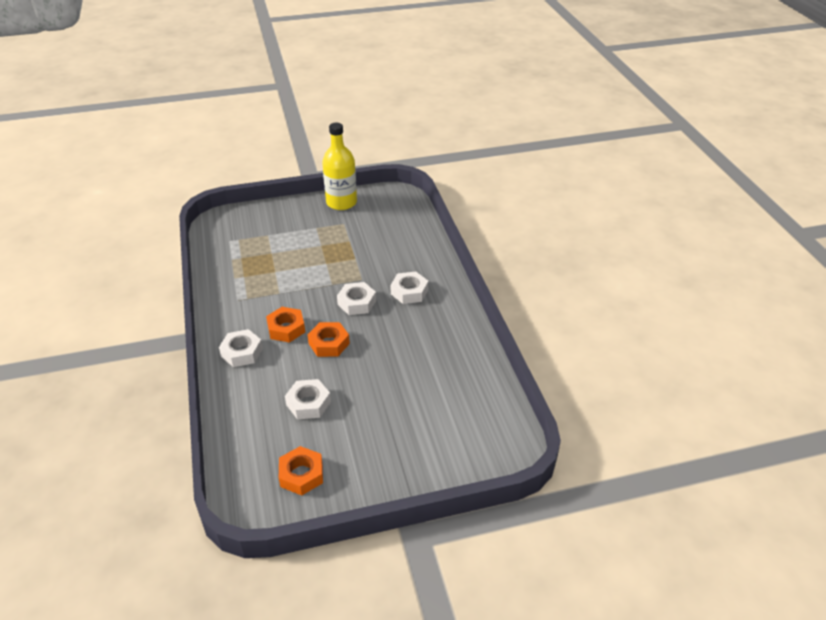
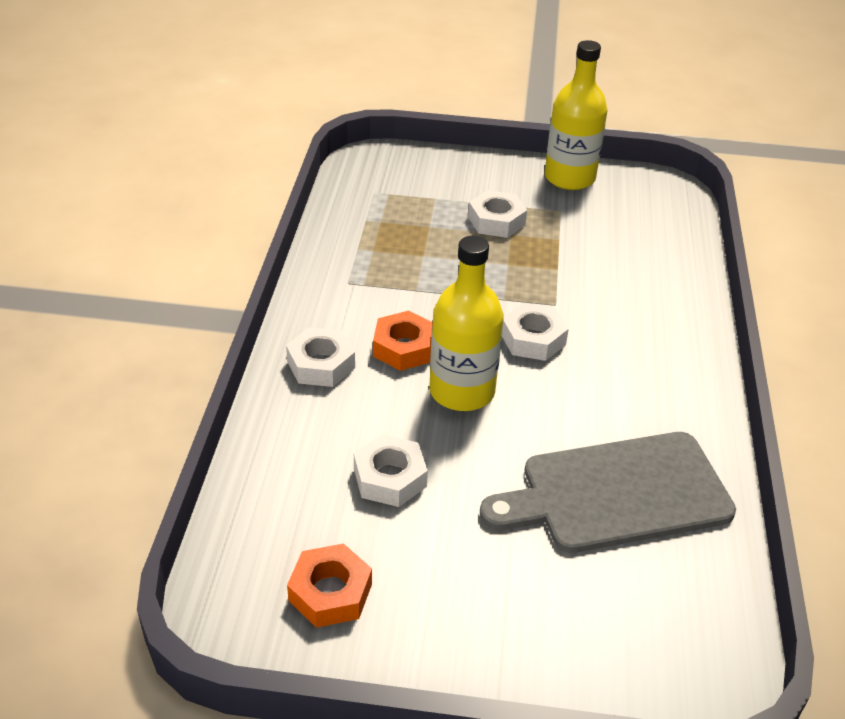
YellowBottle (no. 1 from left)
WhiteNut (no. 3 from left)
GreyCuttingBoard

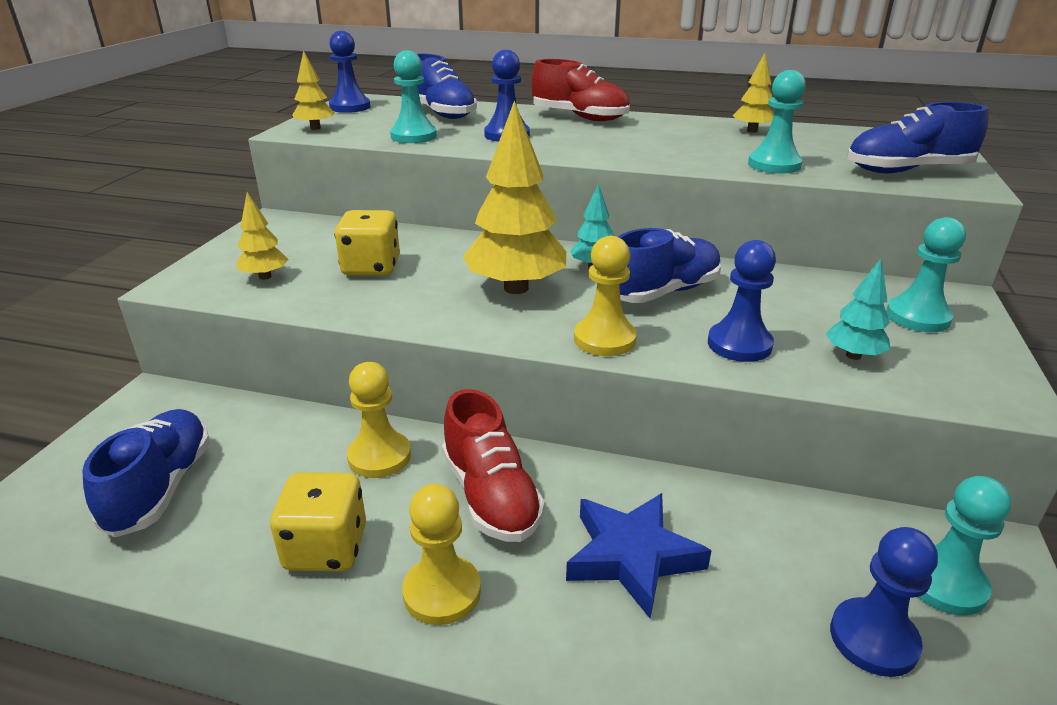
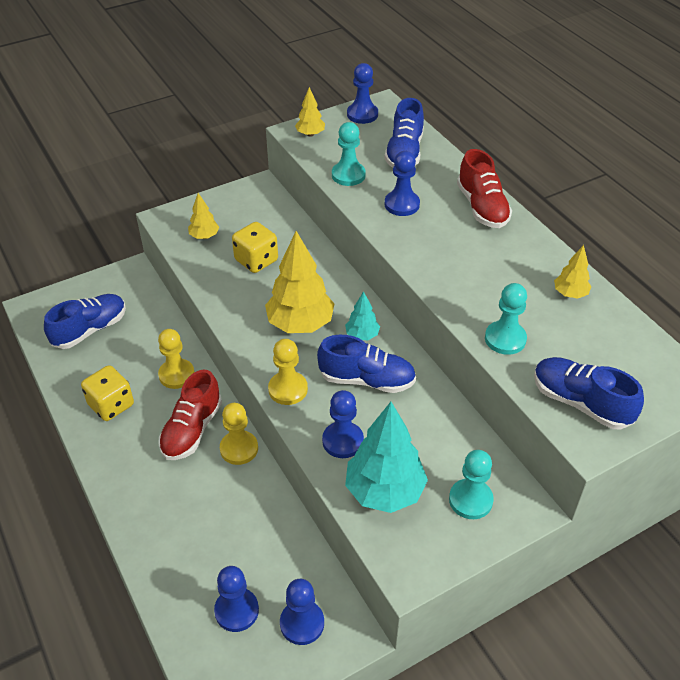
YellowPawn (no. 2 from left)
BluePawn (no. 2 from left)
TurquoiseTree (no. 2 from left)
BlueStar

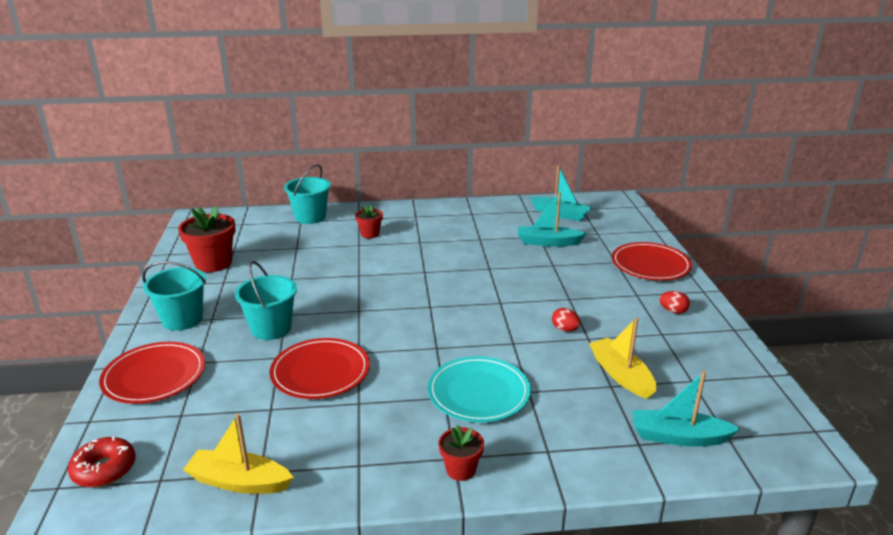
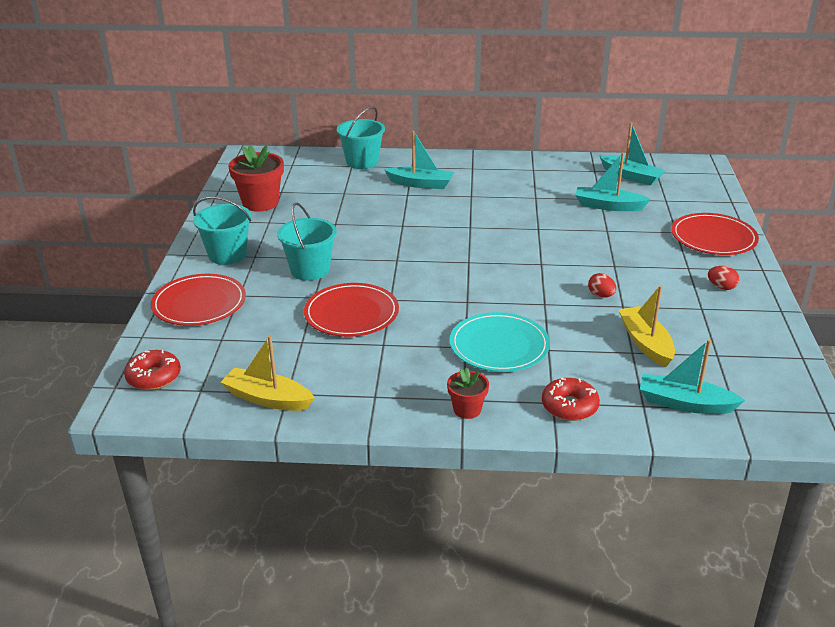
TurquoiseBoat (no. 1 from left)
RedDonut (no. 2 from left)

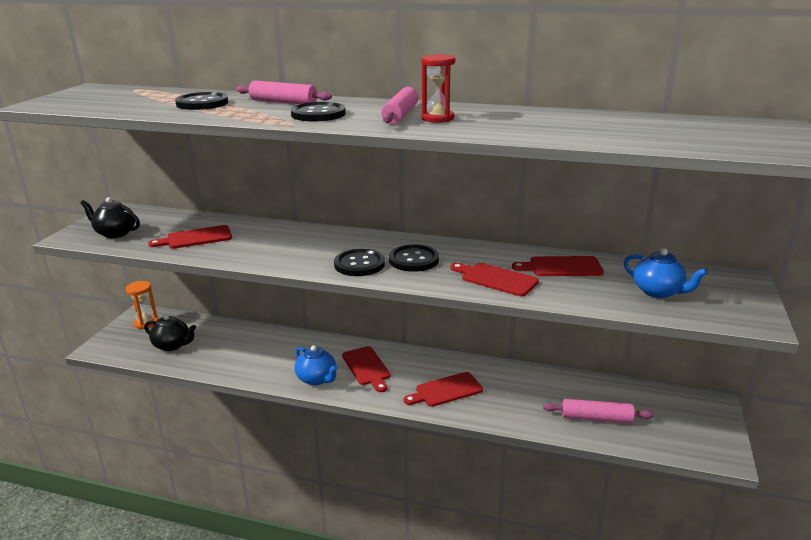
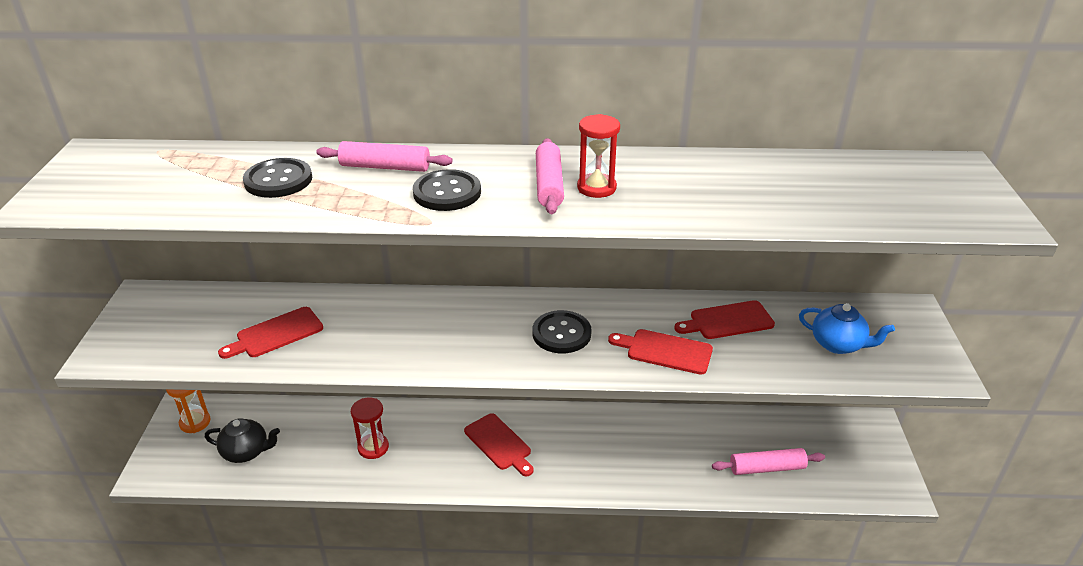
RedHourglass (no. 1 from left)
BlackTeapot (no. 1 from left in the first image)
BlueTeapot (no. 1 from left in the first image)
BlackButton (no. 3 from left in the first image)
RedCuttingBoard (no. 3 from left in the first image)

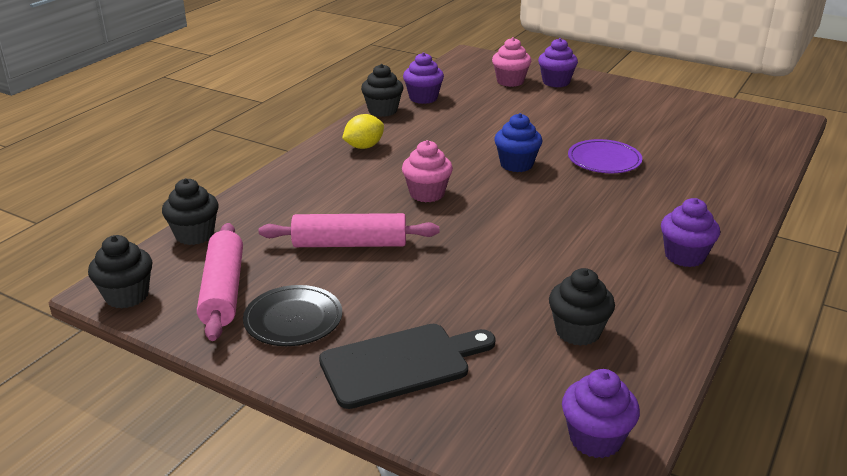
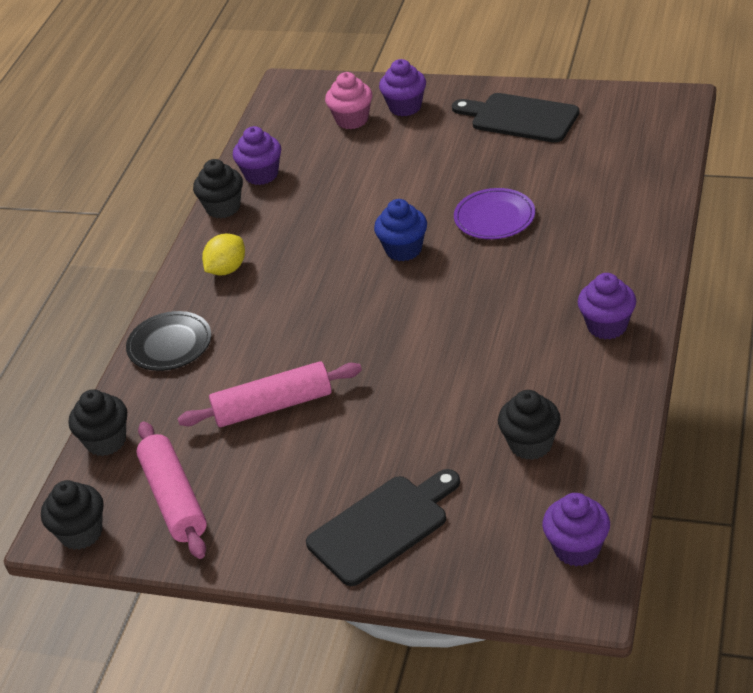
BlackPlate
BlackCuttingBoard (no. 2 from left)
PinkCupcake (no. 1 from left in the first image)

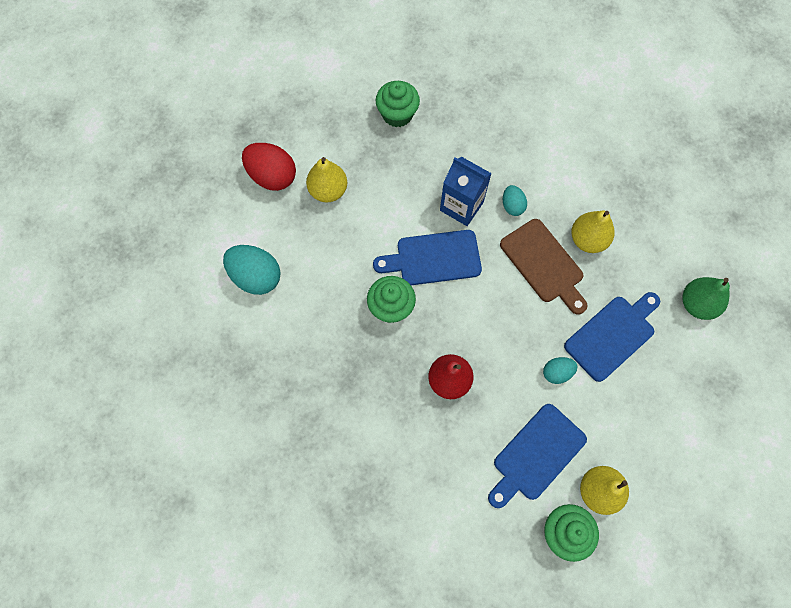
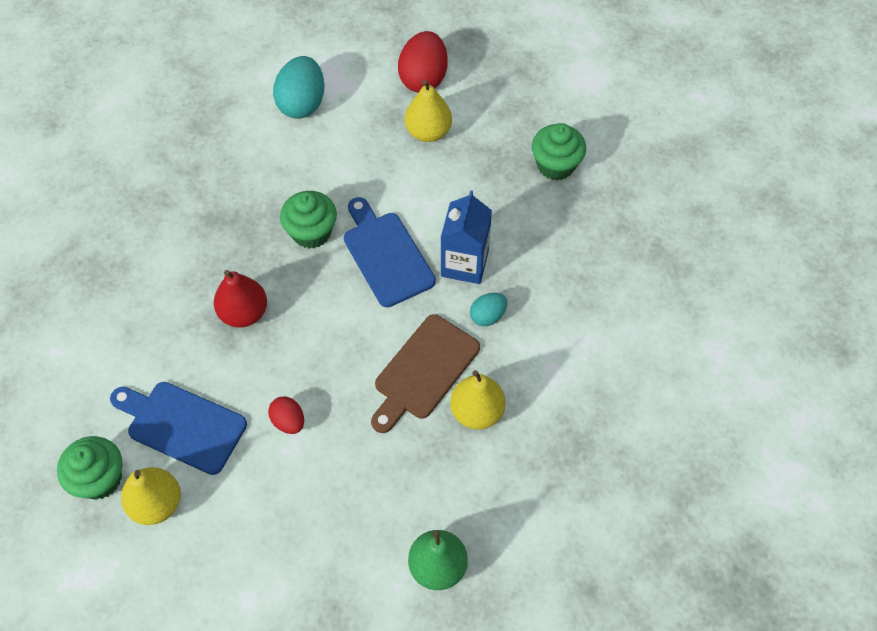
RedEgg (no. 1 from left)
BlueCuttingBoard (no. 3 from left in the first image)

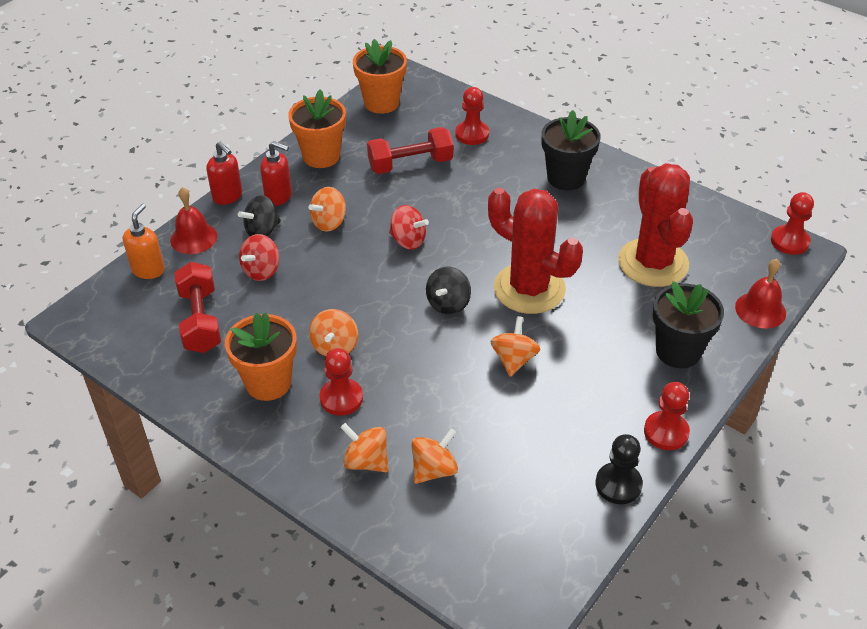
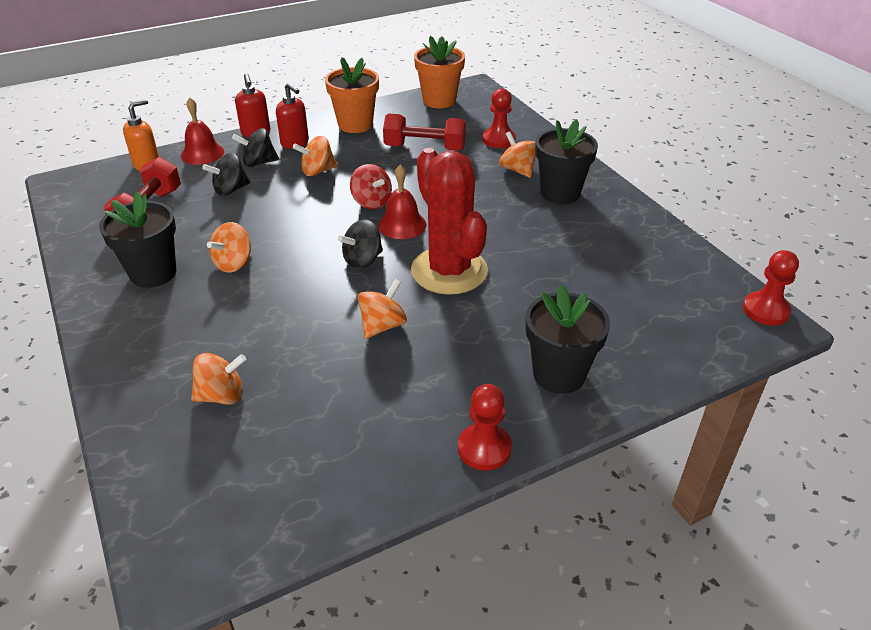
BlackFlowerPot (no. 1 from left)
BlackSpinningTop (no. 1 from left)
RedBell (no. 2 from left)
OrangeSpinningTop (no. 5 from left)
RedPawn (no. 1 from left in the first image)
BlackPawn
RedCactus (no. 2 from left in the first image)

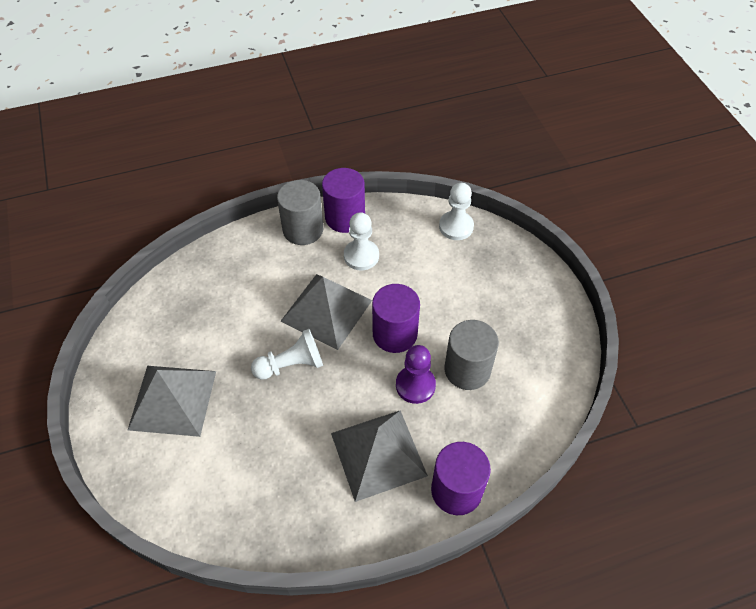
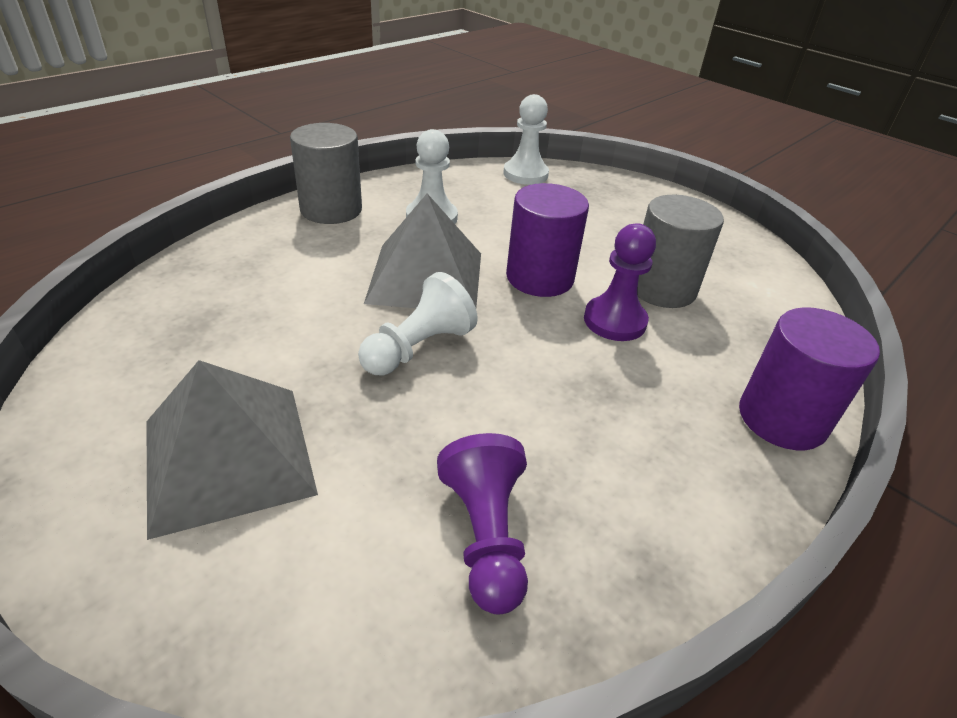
PurplePawn (no. 1 from left)
PurpleCylinder (no. 1 from left in the first image)
GreyPyramid (no. 3 from left in the first image)

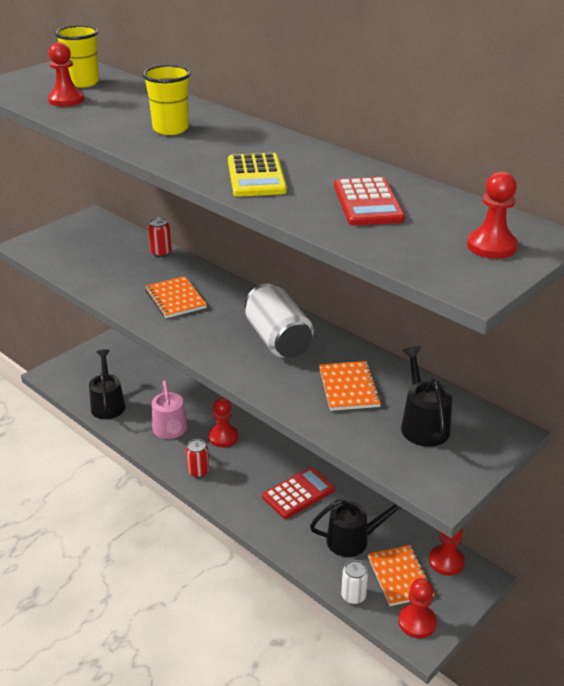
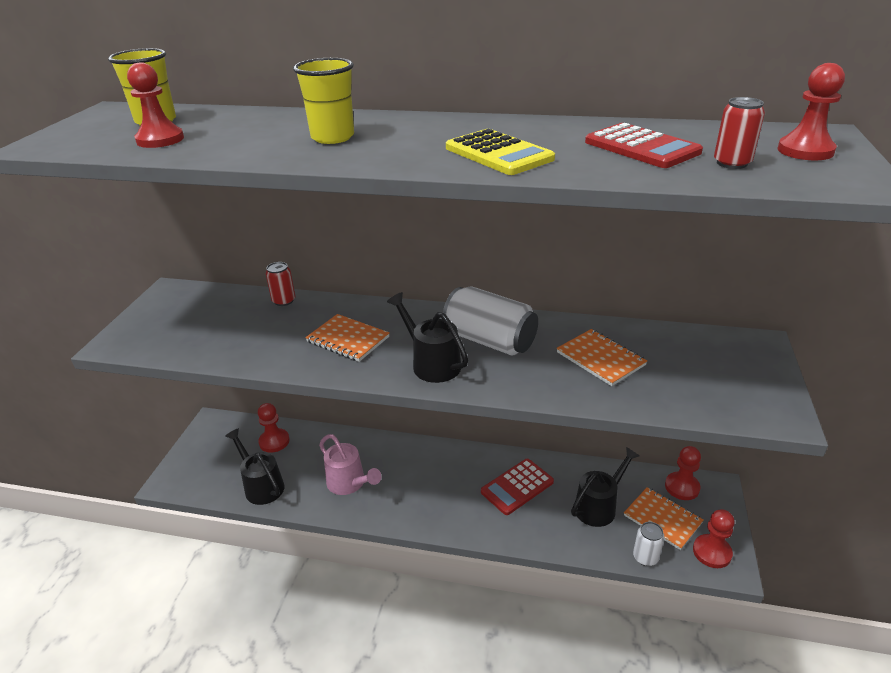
RedPawn (no. 2 from left)
BlackWateringCan (no. 2 from left)
RedCalculator (no. 1 from left)
RedCan (no. 2 from left)

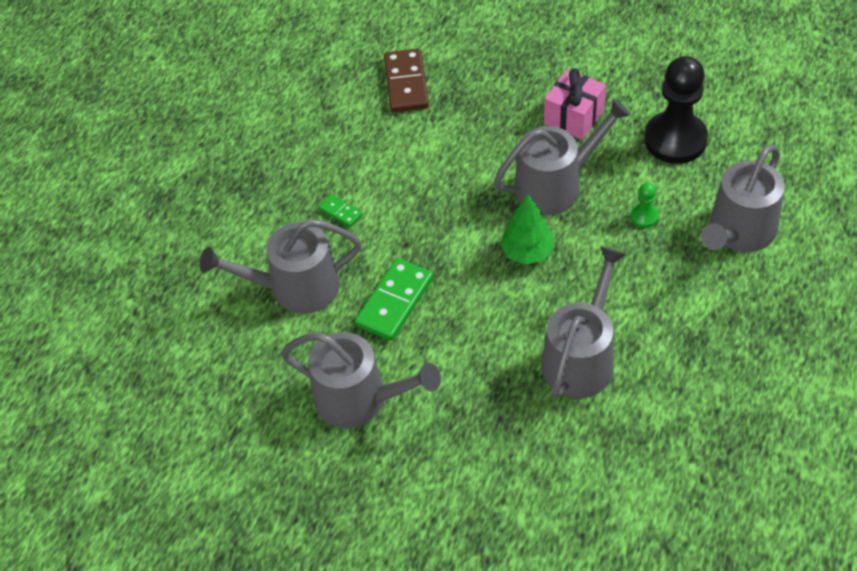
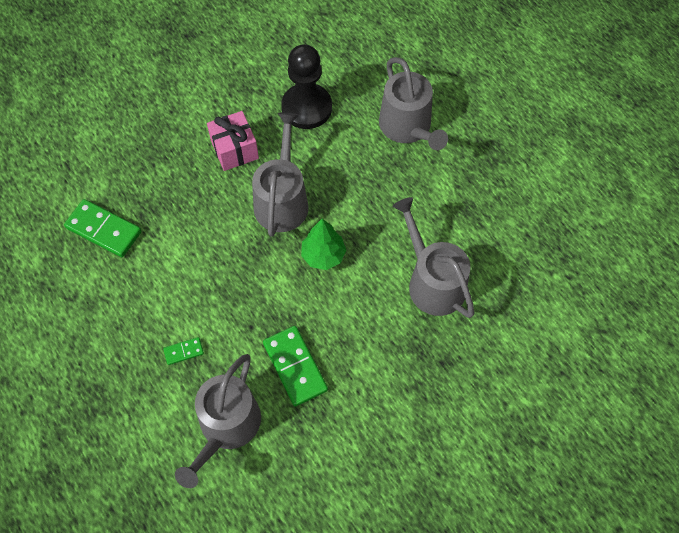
GreenDomino (no. 1 from left)
GreyWateringCan (no. 2 from left in the first image)
GreenPawn

